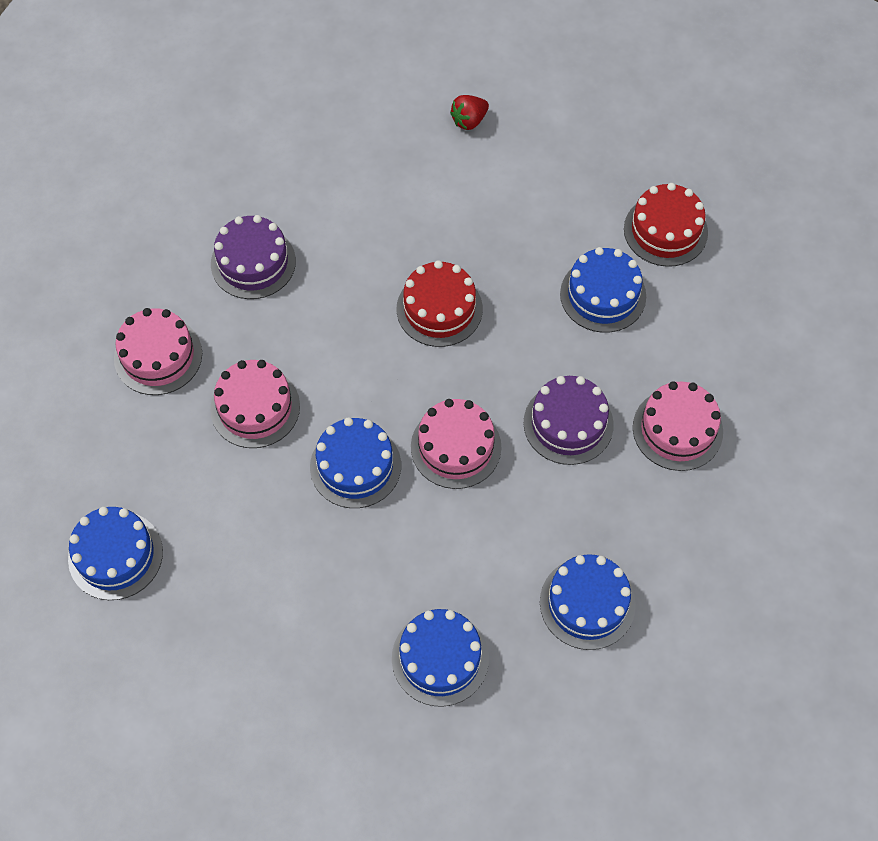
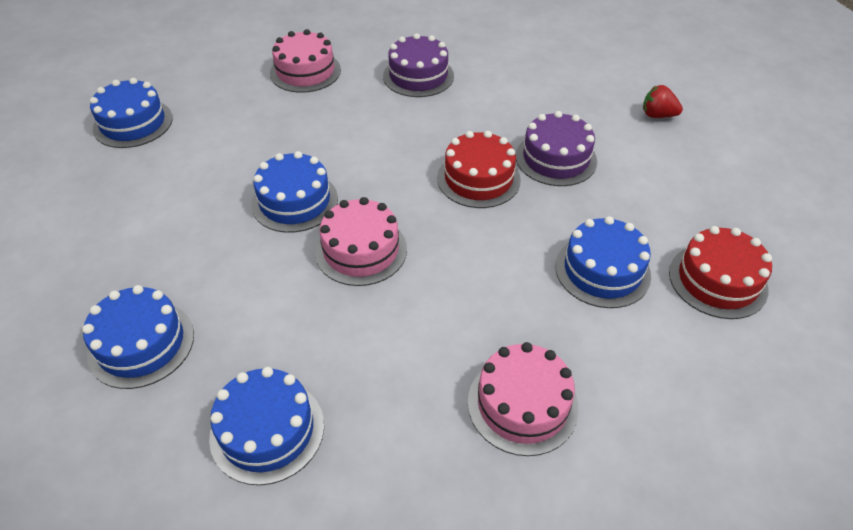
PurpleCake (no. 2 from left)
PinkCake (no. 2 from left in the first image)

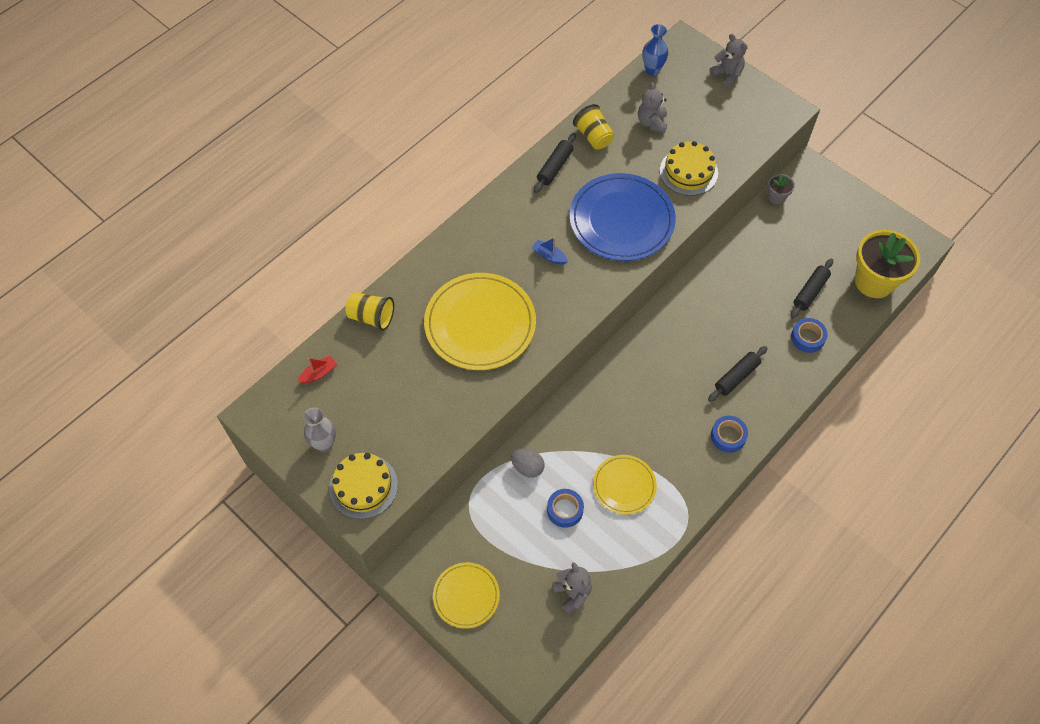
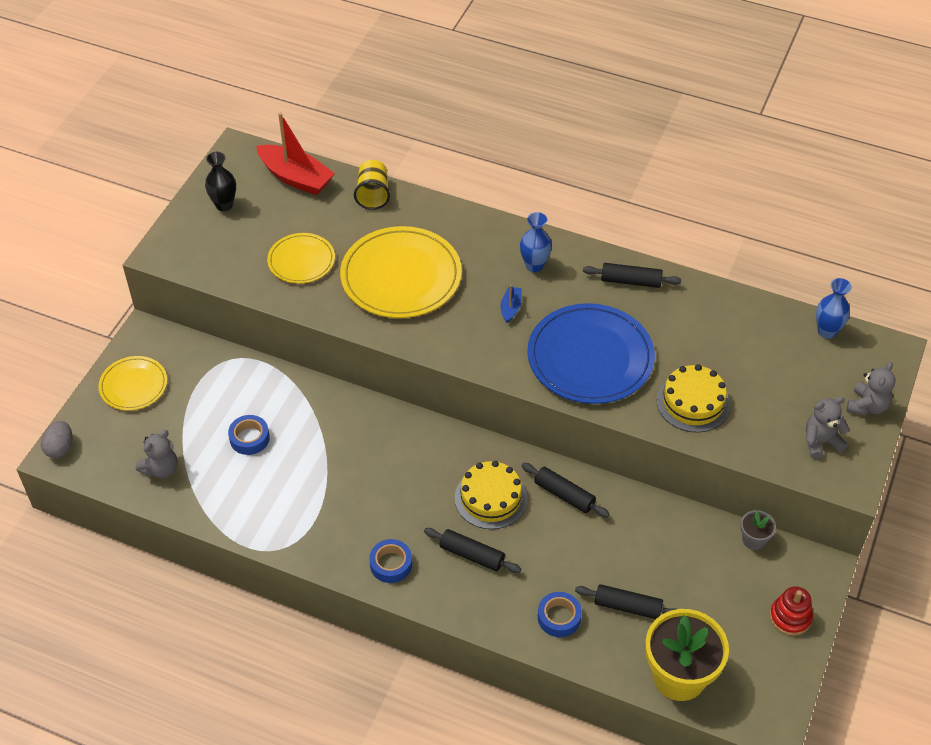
GreyEgg
BlackVase
RedBoat
YellowPlate (no. 2 from left)
YellowCake (no. 1 from left)
BlueVase (no. 1 from left)
BlackRollingPin (no. 2 from left)
RedStackingToy
GreyTeddyBear (no. 2 from left)
YellowCup (no. 2 from left in the first image)

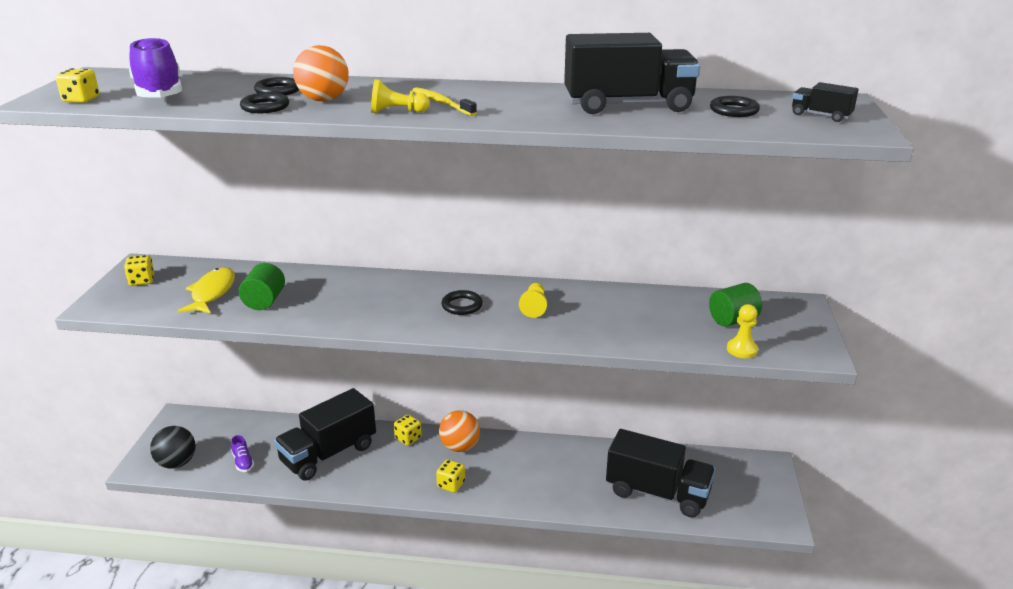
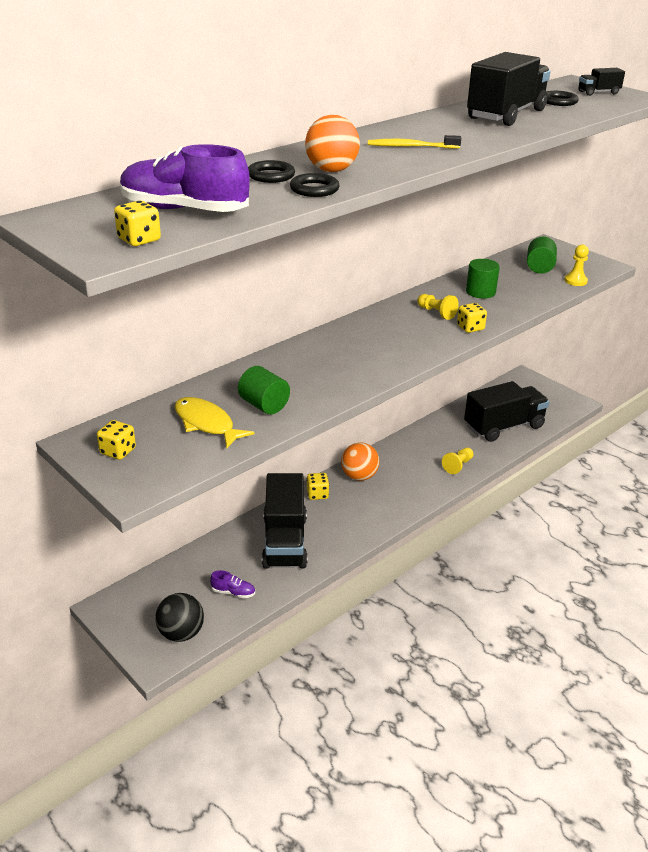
YellowPawn (no. 2 from left)
YellowDice (no. 4 from left)
GreenCylinder (no. 2 from left)
BlackRing (no. 3 from left in the first image)

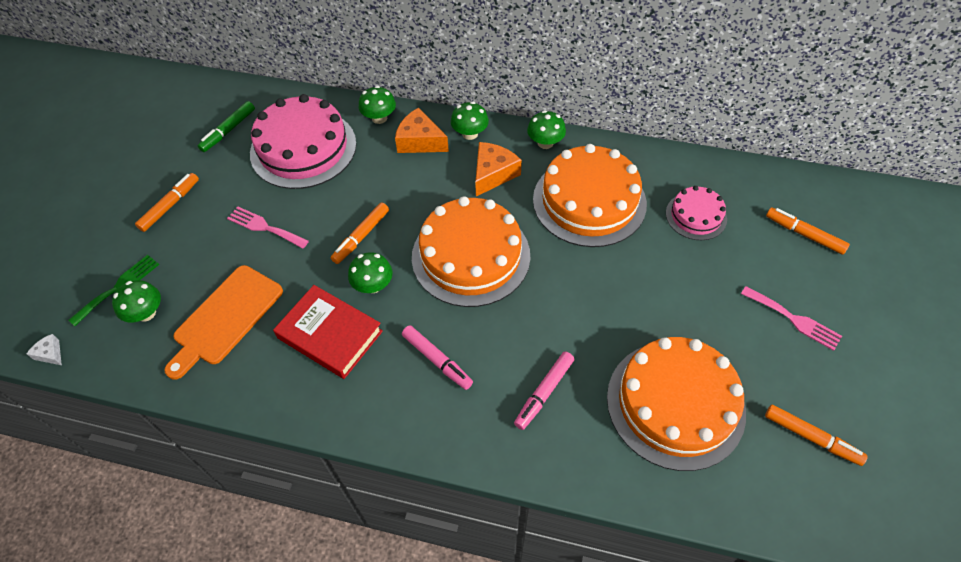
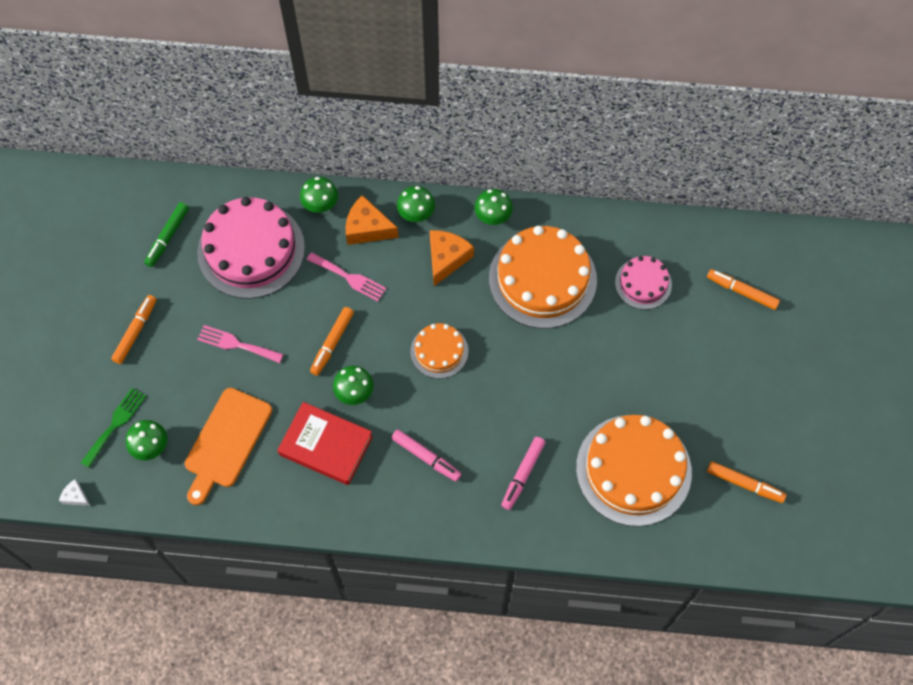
PinkFork (no. 2 from left)
OrangeCake (no. 1 from left)

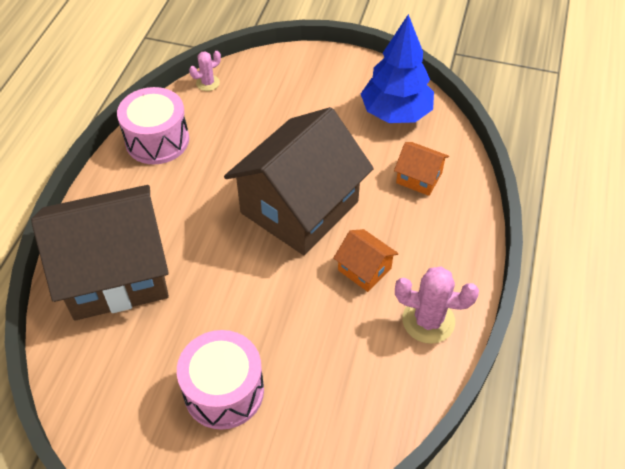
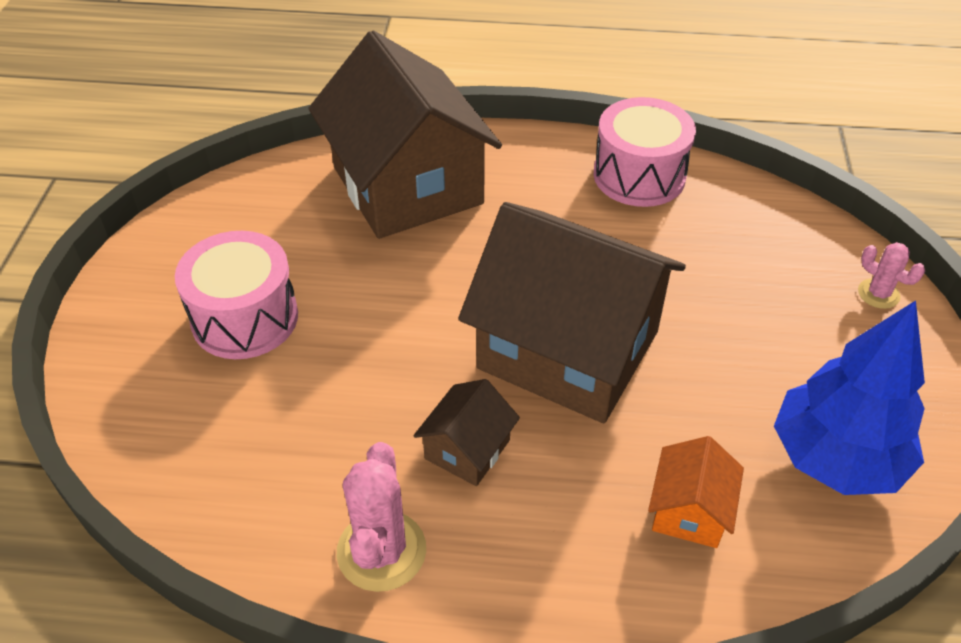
BrownHouse (no. 2 from left)
PinkCactus (no. 2 from left)

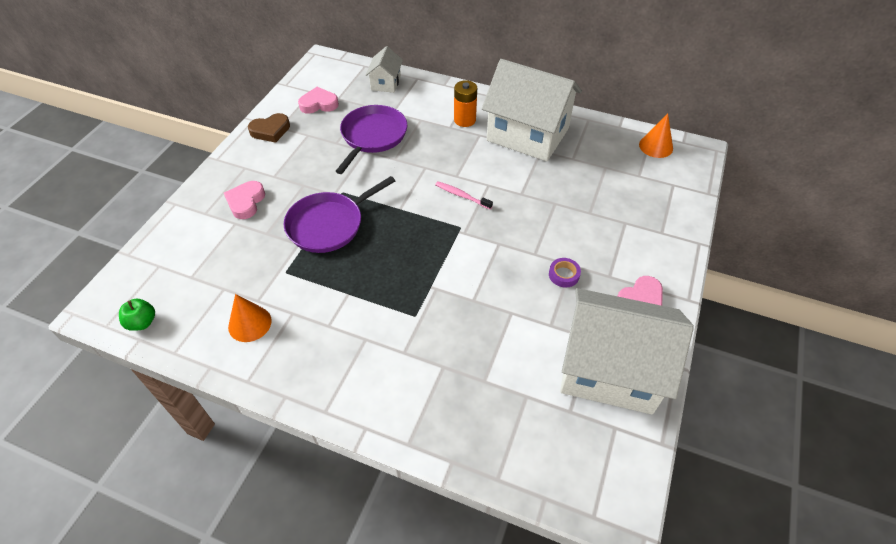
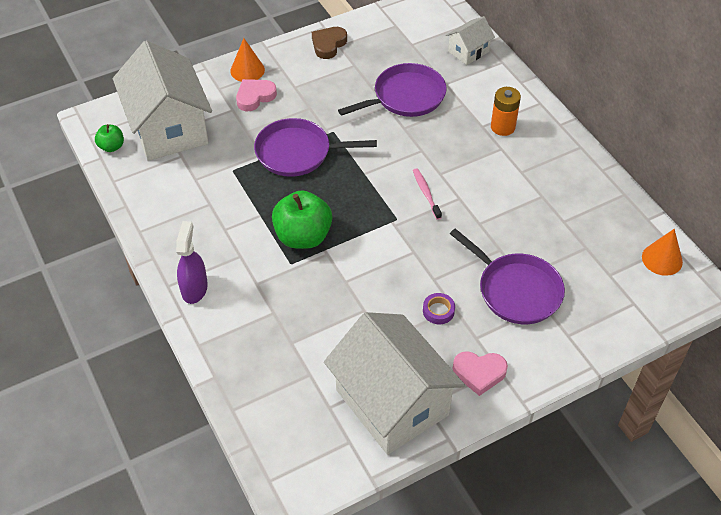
WhiteHouse (no. 1 from left)
PurpleSprayBottle
OrangeCone (no. 1 from left)
GreenApple (no. 2 from left)
BrownHeart
PurplePan (no. 3 from left)
PinkHeart (no. 2 from left in the first image)

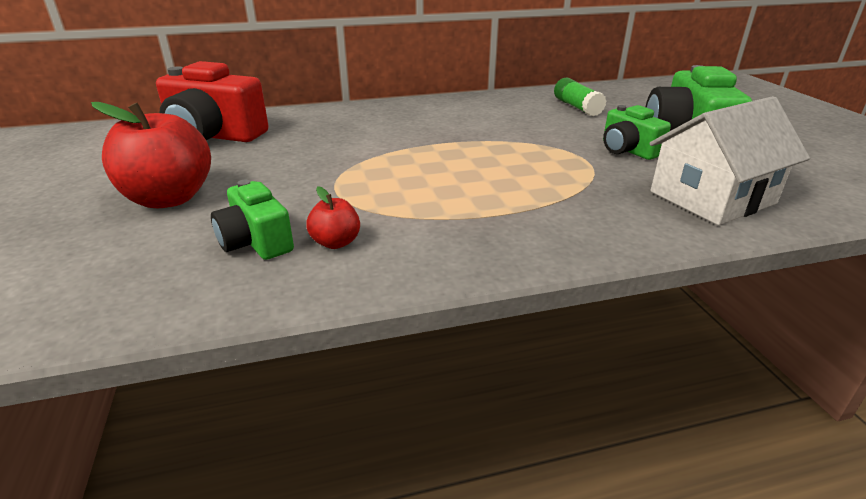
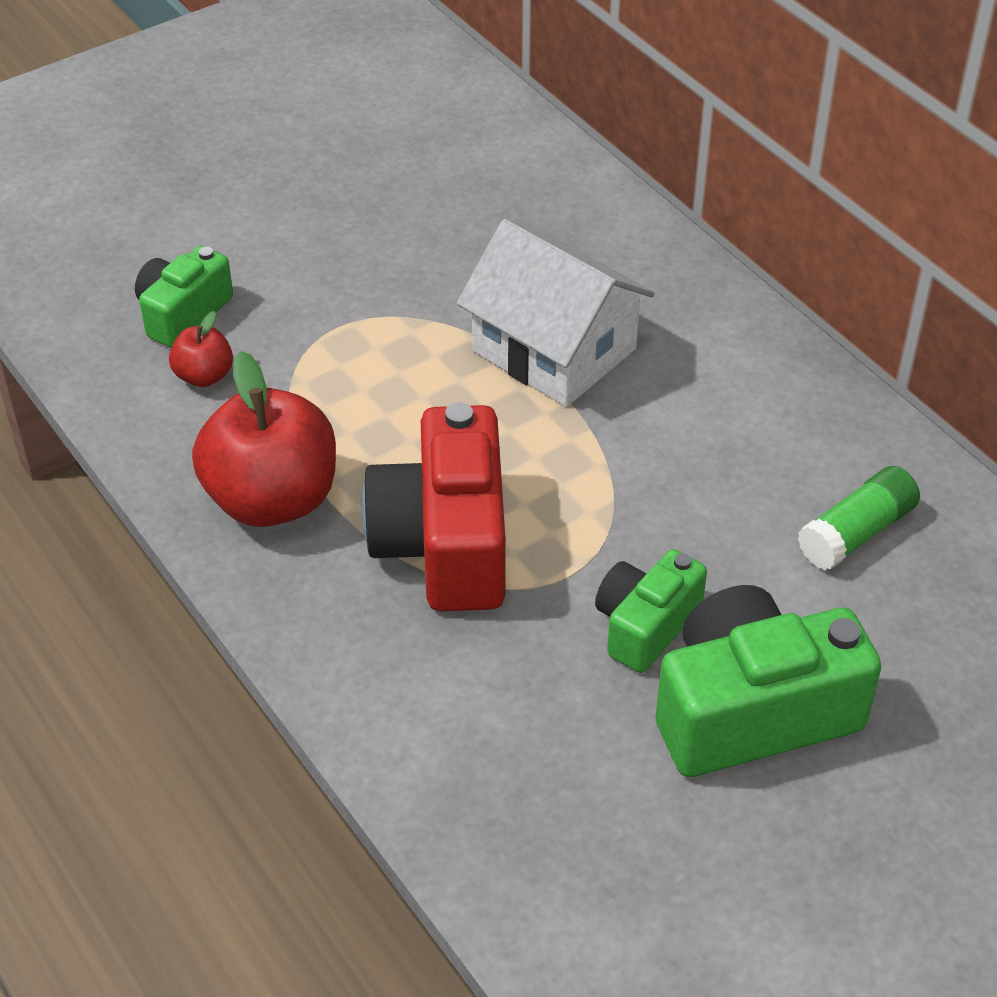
RedApple (no. 2 from left)
RedCamera
WhiteHouse

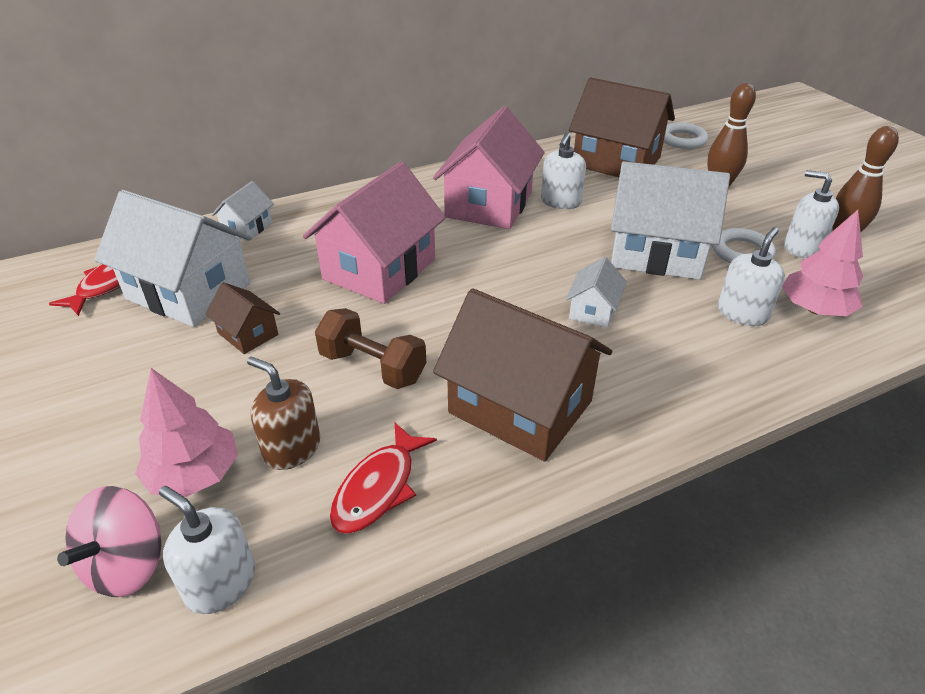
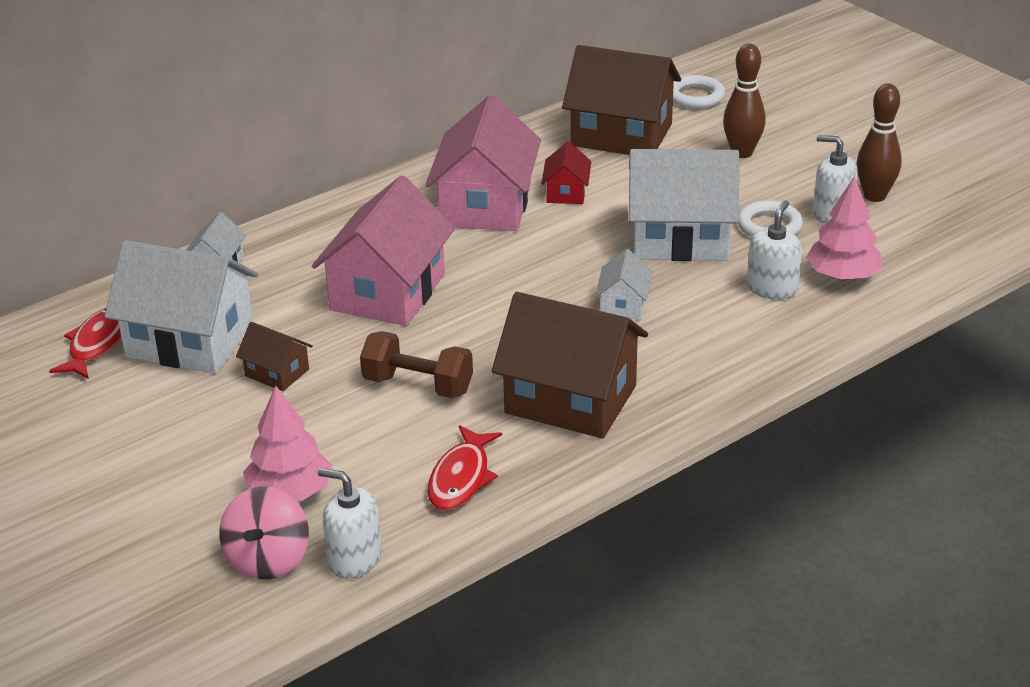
RedHouse
BrownSoapDispenser

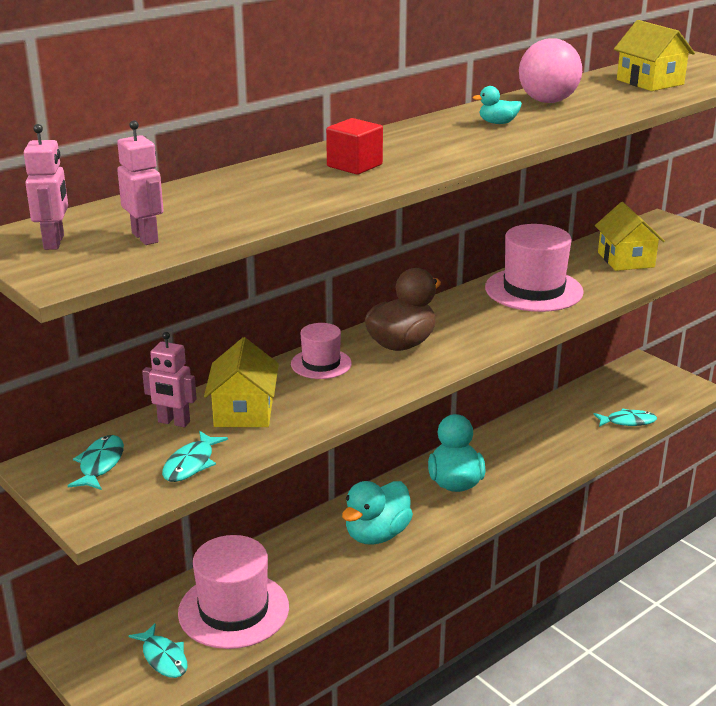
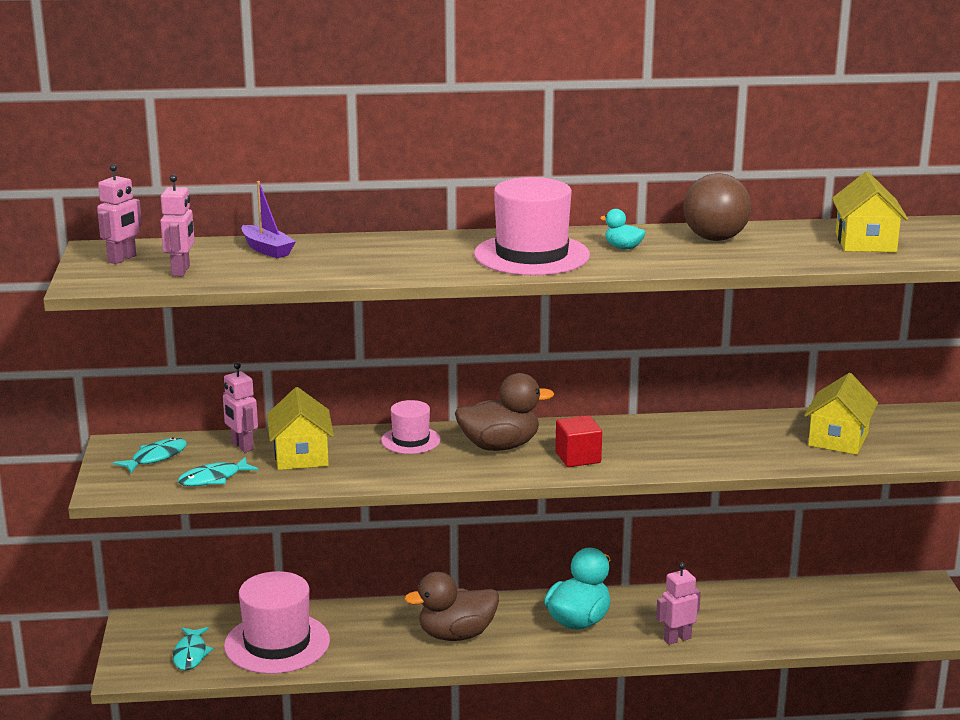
PurpleBoat
YellowHouse (no. 1 from left)
BrownDuck (no. 1 from left)
PinkHat (no. 3 from left)
RedCube
PinkRobot (no. 4 from left)
BrownBall
TurquoiseFish (no. 4 from left in the first image)

